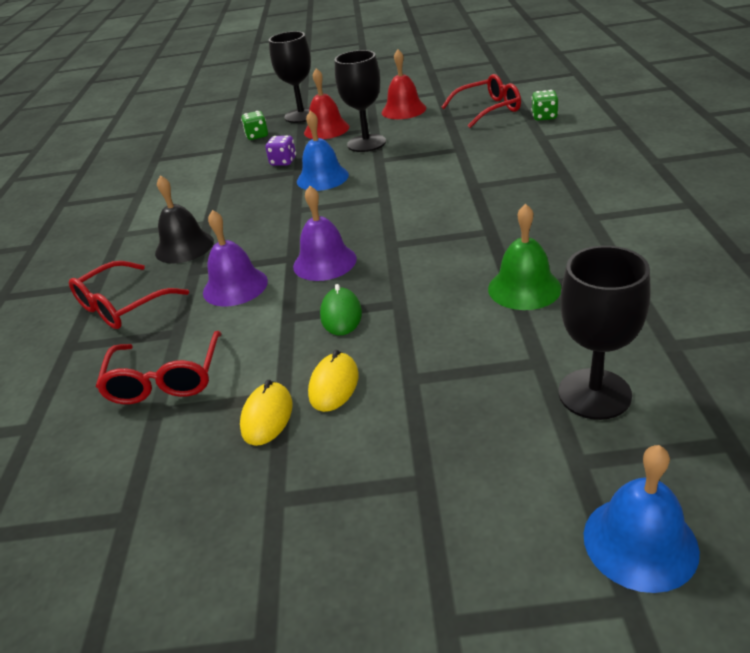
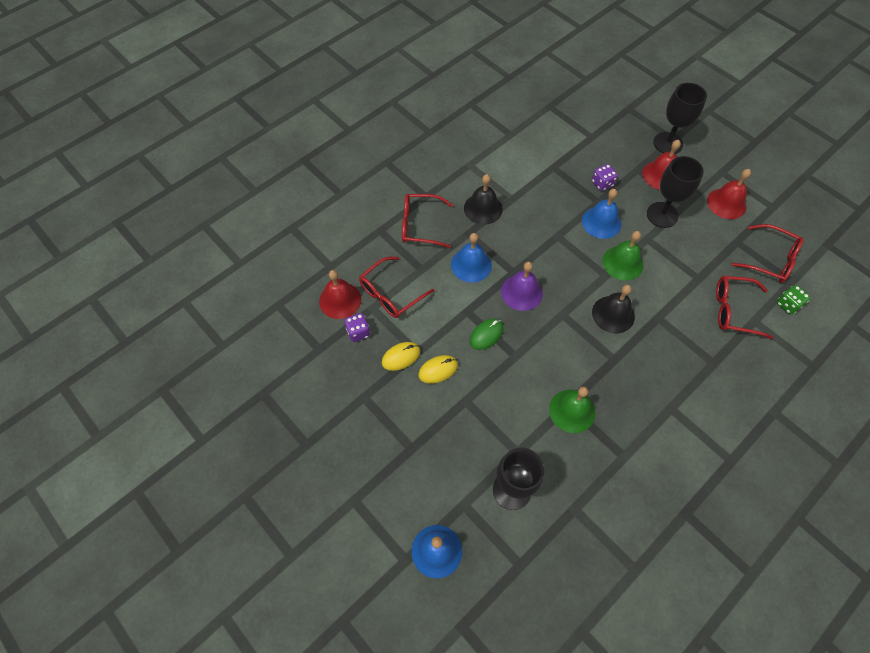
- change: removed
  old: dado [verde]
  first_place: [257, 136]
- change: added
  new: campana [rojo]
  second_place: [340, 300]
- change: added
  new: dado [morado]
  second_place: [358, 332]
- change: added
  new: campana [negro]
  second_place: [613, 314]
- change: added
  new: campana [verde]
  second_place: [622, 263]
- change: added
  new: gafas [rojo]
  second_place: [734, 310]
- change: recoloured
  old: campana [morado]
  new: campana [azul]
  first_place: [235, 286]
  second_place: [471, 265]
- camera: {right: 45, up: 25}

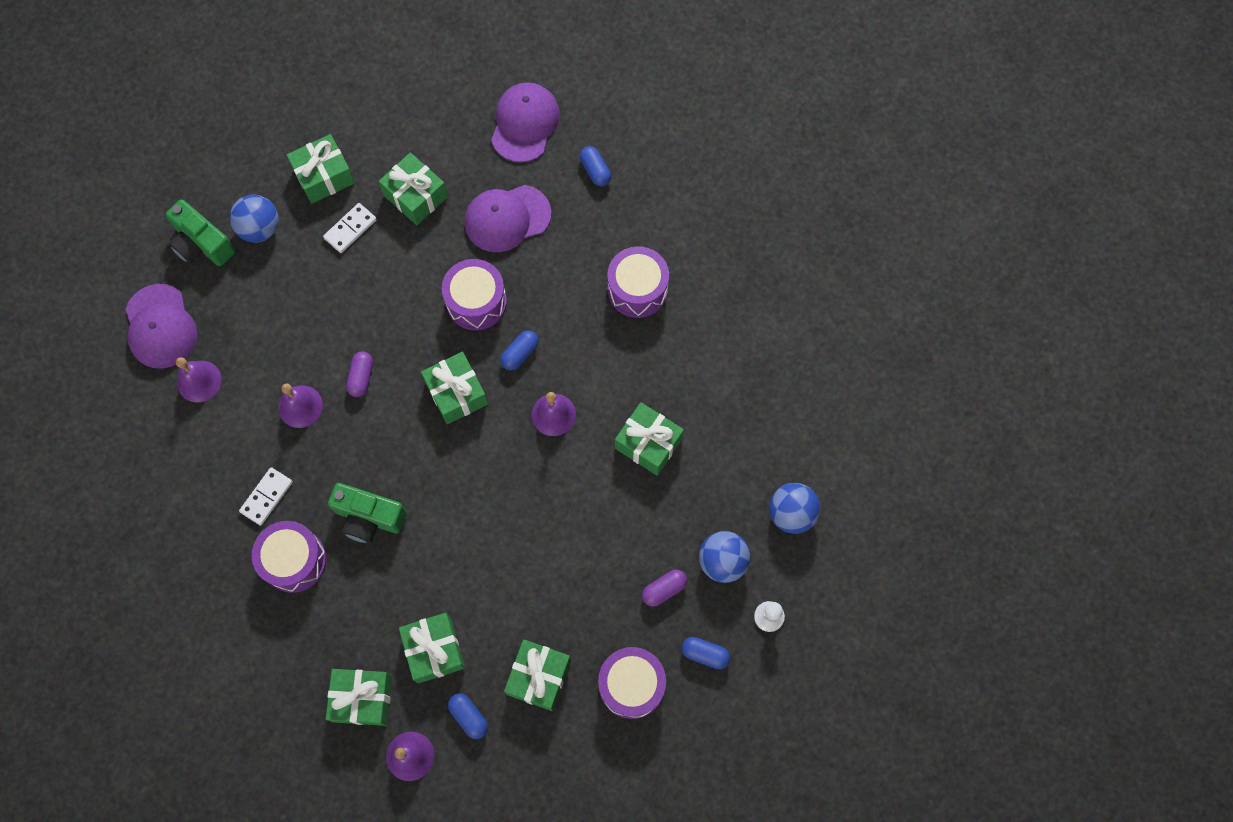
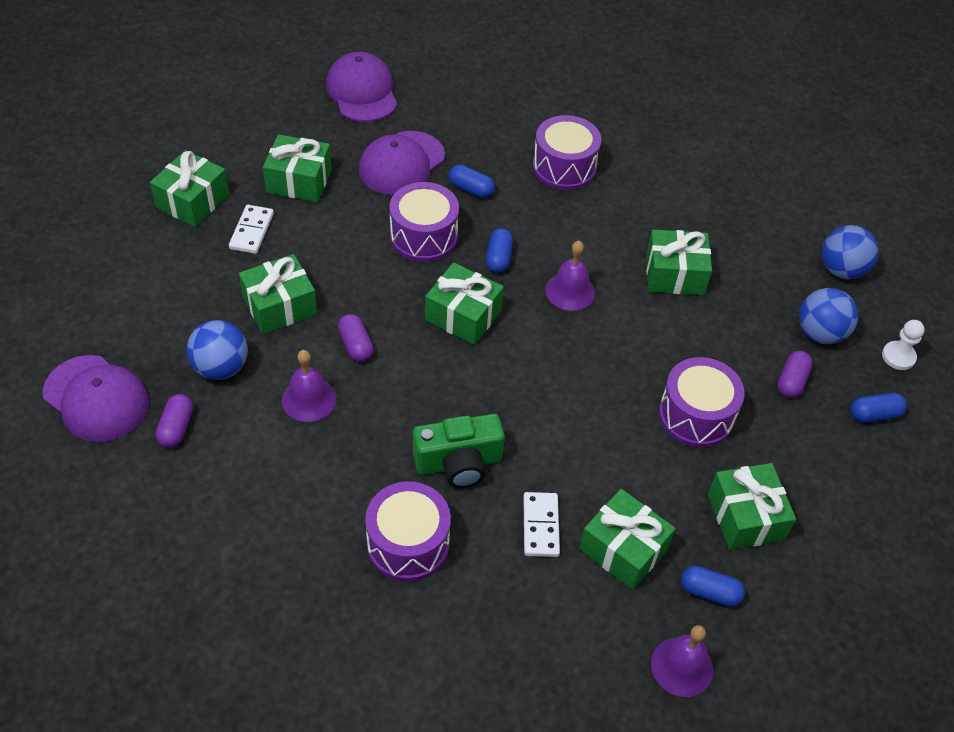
- change: removed
  old: cámara [verde]
  first_place: [202, 244]
- change: moved
  old: pelota [azul]
  first_place: [260, 228]
  second_place: [221, 368]
- change: moved
  old: ficha de dominó [blanco]
  first_place: [266, 497]
  second_place: [540, 526]
- change: moved
  old: regalo [verde]
  first_place: [362, 699]
  second_place: [280, 306]
- change: moved
  old: cápsula [azul]
  first_place: [595, 171]
  second_place: [471, 189]
- change: moved
  old: tambor [morado]
  first_place: [631, 685]
  second_place: [696, 415]
- change: replaced
  old: campana [morado]
  new: cápsula [morado]
  first_place: [199, 381]
  second_place: [176, 428]
- camera: {right: -35, up: -20}

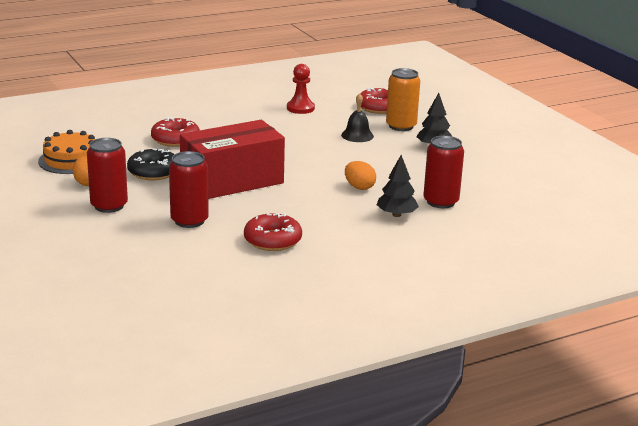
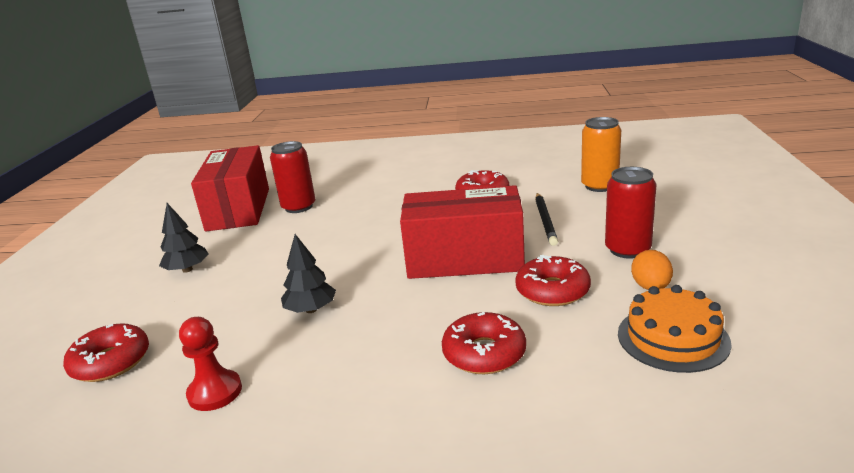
- change: removed
  old: campana [negro]
  first_place: [357, 135]
- change: removed
  old: huevo [naranja]
  first_place: [359, 187]
- change: added
  new: caja [rojo]
  second_place: [239, 209]
- change: moved
  old: árbol [negro]
  first_place: [396, 215]
  second_place: [311, 309]
- change: moved
  old: lata [naranja]
  first_place: [401, 126]
  second_place: [599, 186]
- change: replaced
  old: lata [rojo]
  new: lápiz [negro]
  first_place: [189, 221]
  second_place: [545, 220]
- change: recoloured
  old: rosquilla [negro]
  new: rosquilla [rojo]
  first_place: [153, 172]
  second_place: [552, 291]
- camera: {right: -145, up: 0}

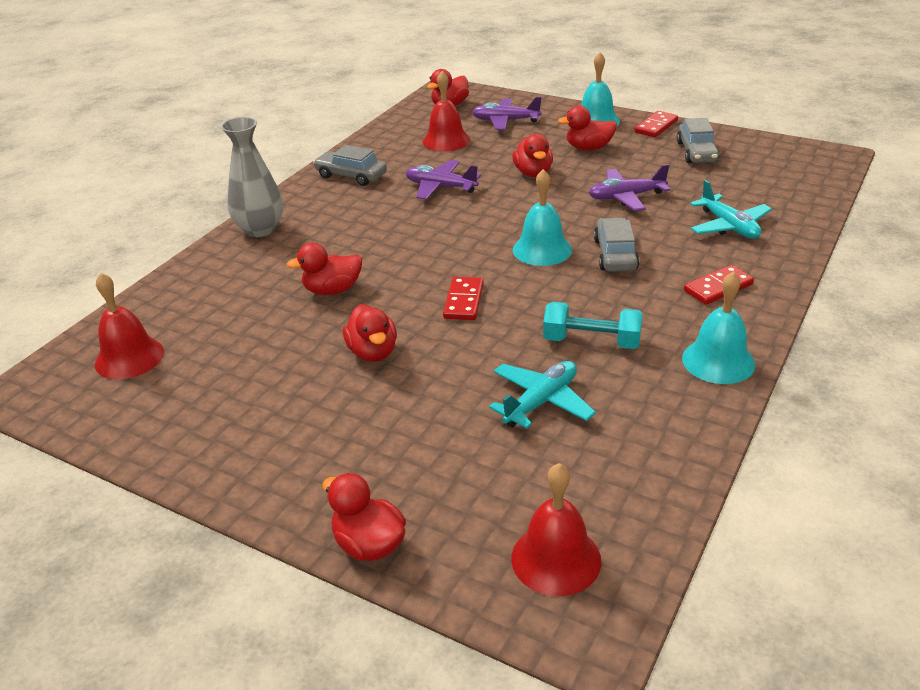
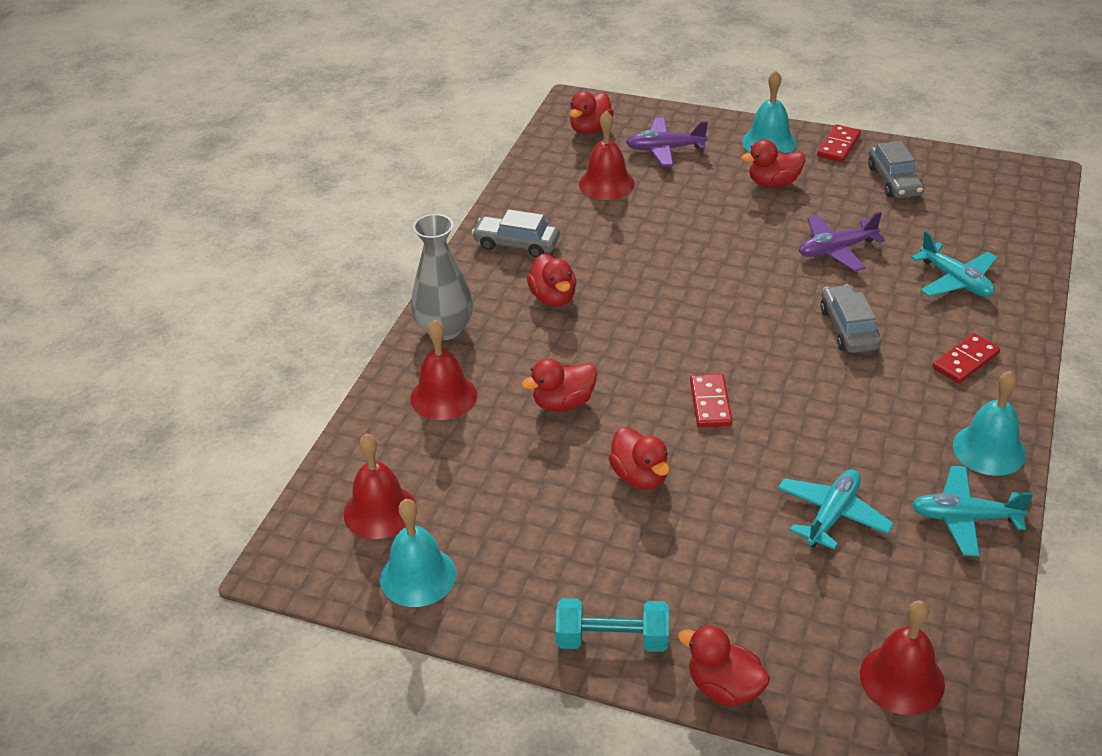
- change: removed
  old: avión [morado]
  first_place: [440, 187]
- change: added
  new: campana [rojo]
  second_place: [443, 396]
- change: added
  new: avión [turquesa]
  second_place: [964, 518]
- change: moved
  old: pato [rojo]
  first_place: [533, 173]
  second_place: [553, 298]
- change: moved
  old: campana [turquesa]
  first_place: [542, 249]
  second_place: [418, 576]
- change: moved
  old: mancuerna [turquesa]
  first_place: [591, 341]
  second_place: [612, 640]
- camera: {right: -10, up: 5}

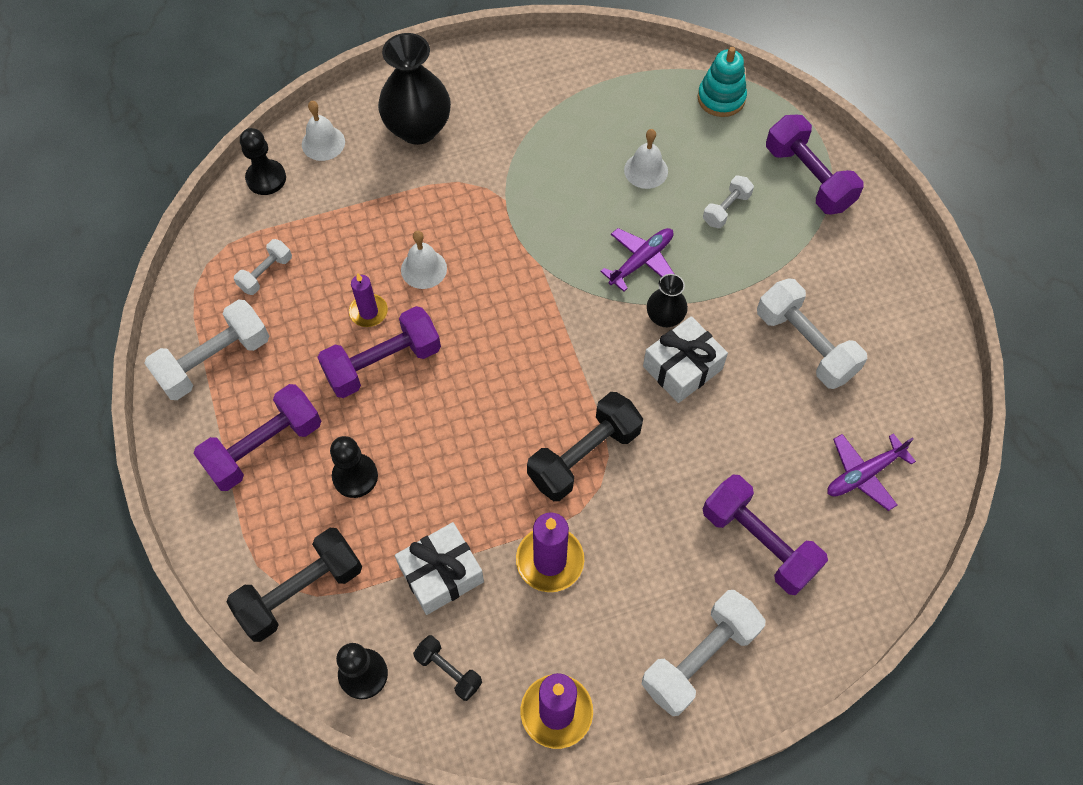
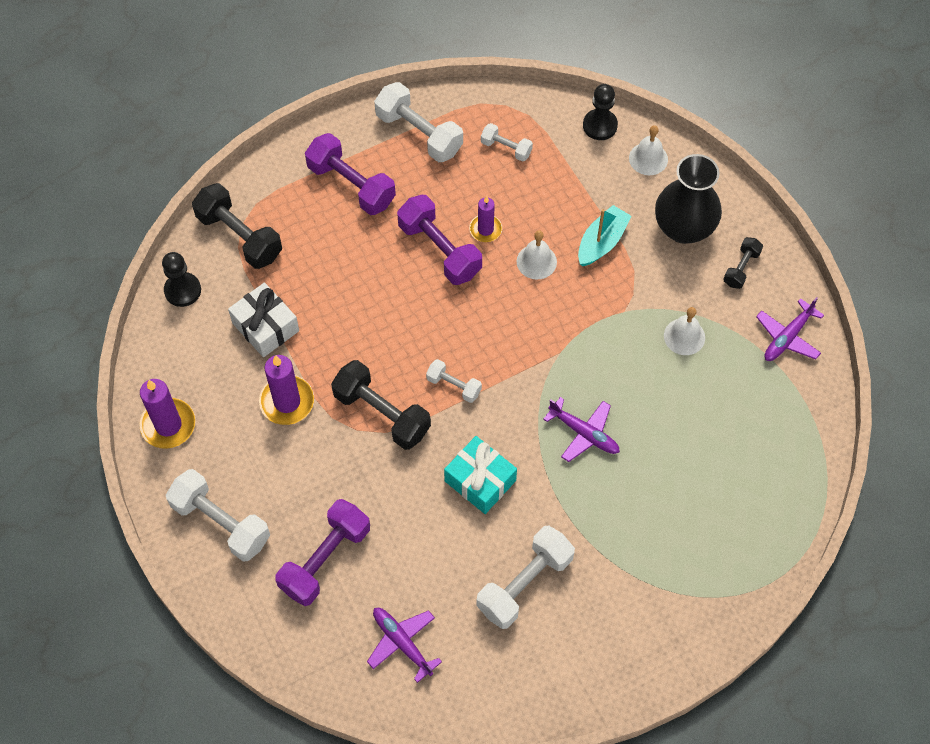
- change: removed
  old: peón [negro]
  first_place: [355, 476]
- change: removed
  old: florero [negro]
  first_place: [664, 317]
- change: removed
  old: juguete apilable [turquesa]
  first_place: [721, 98]
- change: removed
  old: mancuerna [morado]
  first_place: [808, 178]
- change: added
  new: barco [turquesa]
  second_place: [602, 242]
- change: added
  new: avión [morado]
  second_place: [787, 337]
- change: moved
  old: mancuerna [negro]
  first_place: [448, 671]
  second_place: [741, 268]
- change: moved
  old: campana [blanco]
  first_place: [646, 170]
  second_place: [684, 336]
- change: moved
  old: mancuerna [blanco]
  first_place: [726, 209]
  second_place: [454, 386]
- change: recoloured
  old: regalo [blanco]
  new: regalo [turquesa]
  first_place: [682, 367]
  second_place: [480, 481]
- camera: {right: 80, up: 0}

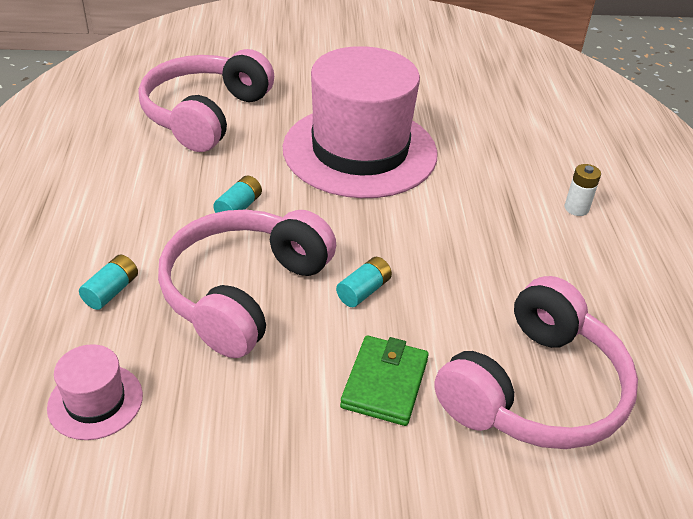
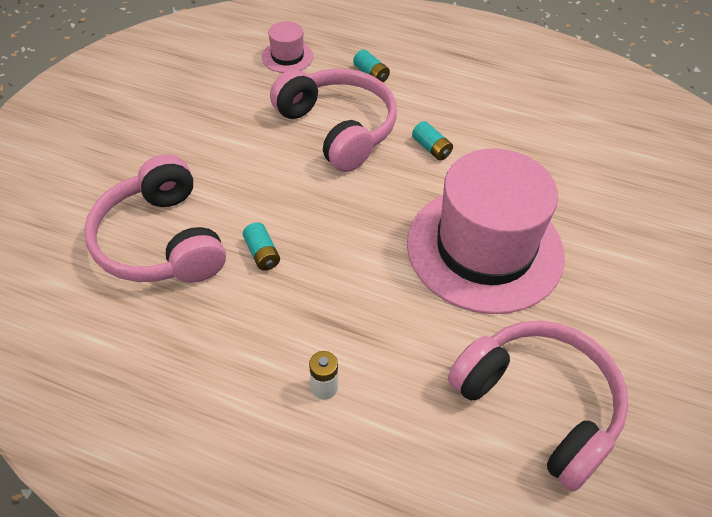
- change: removed
  old: cartera [verde]
  first_place: [385, 383]
- change: moved
  old: auriculares [rosa]
  first_place: [205, 115]
  second_place: [538, 405]
- change: moved
  old: pila [turquesa]
  first_place: [363, 291]
  second_place: [262, 253]
- camera: {right: 115, up: 10}

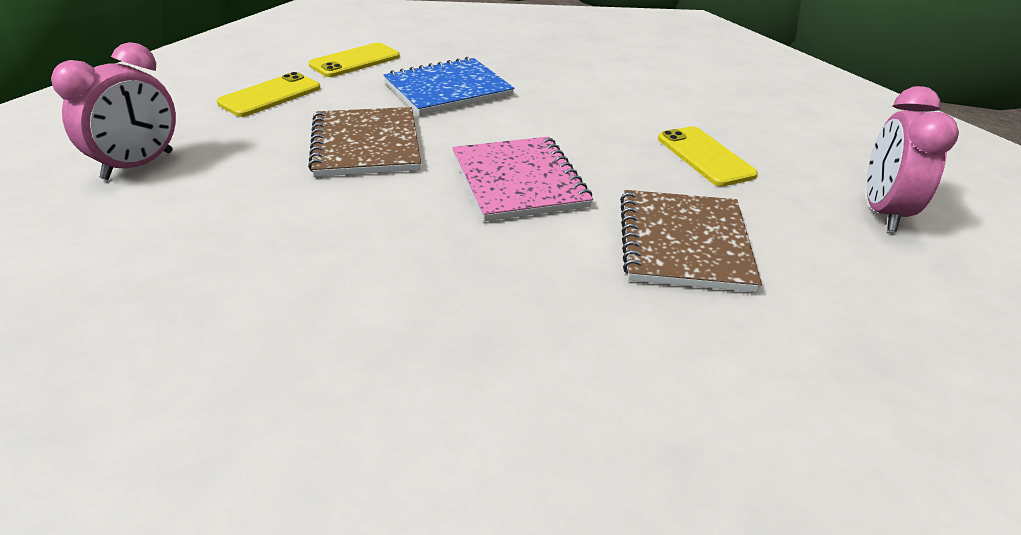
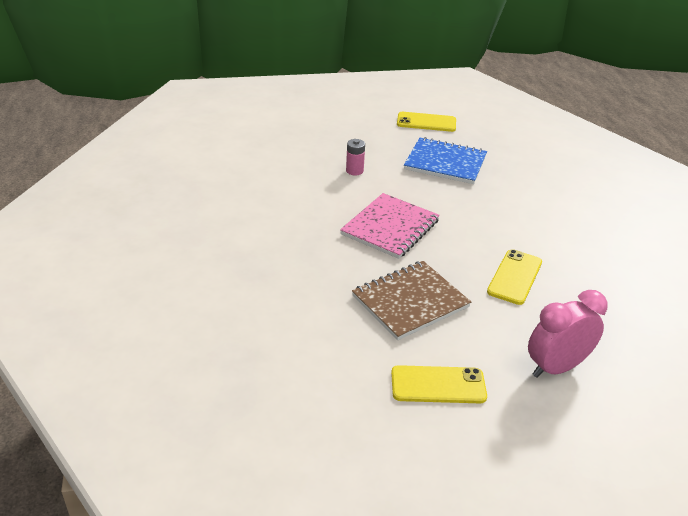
- change: removed
  old: despertador [rosa]
  first_place: [138, 165]
- change: moved
  old: móvil [amarillo]
  first_place: [270, 95]
  second_place: [438, 385]
- change: replaced
  old: cuaderno [marrón]
  new: pila [rosa]
  first_place: [366, 145]
  second_place: [354, 171]
- camera: {right: 50, up: 0}

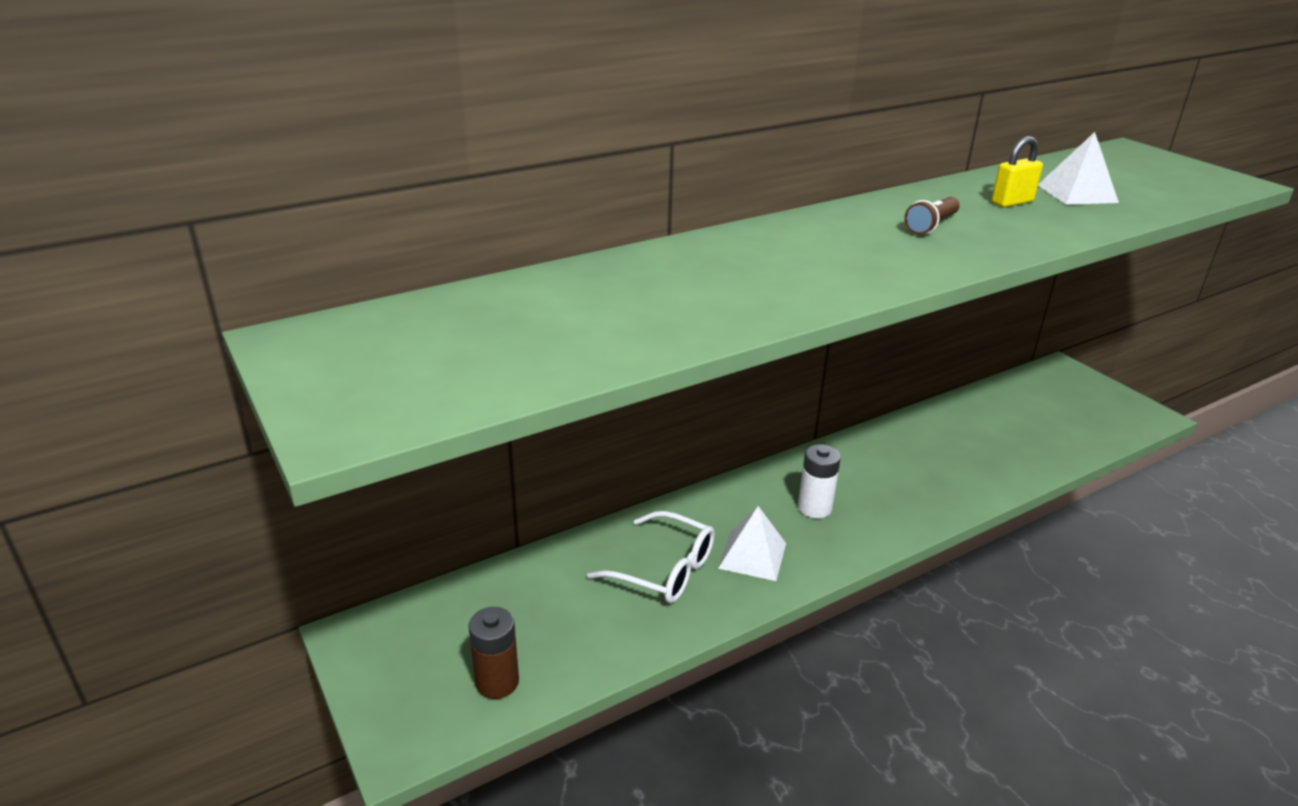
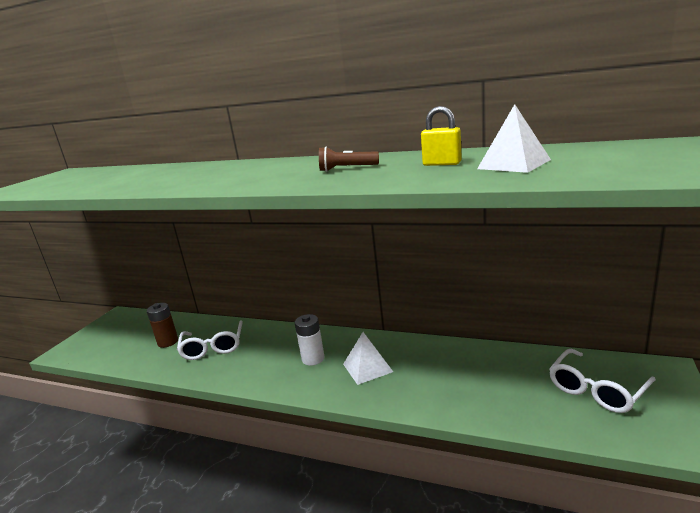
- change: added
  new: gafas [blanco]
  second_place: [597, 389]
- change: moved
  old: pila [marrón]
  first_place: [497, 682]
  second_place: [168, 342]
- change: moved
  old: pirámide [blanco]
  first_place: [752, 555]
  second_place: [367, 368]
- camera: {right: 55, up: -10}

